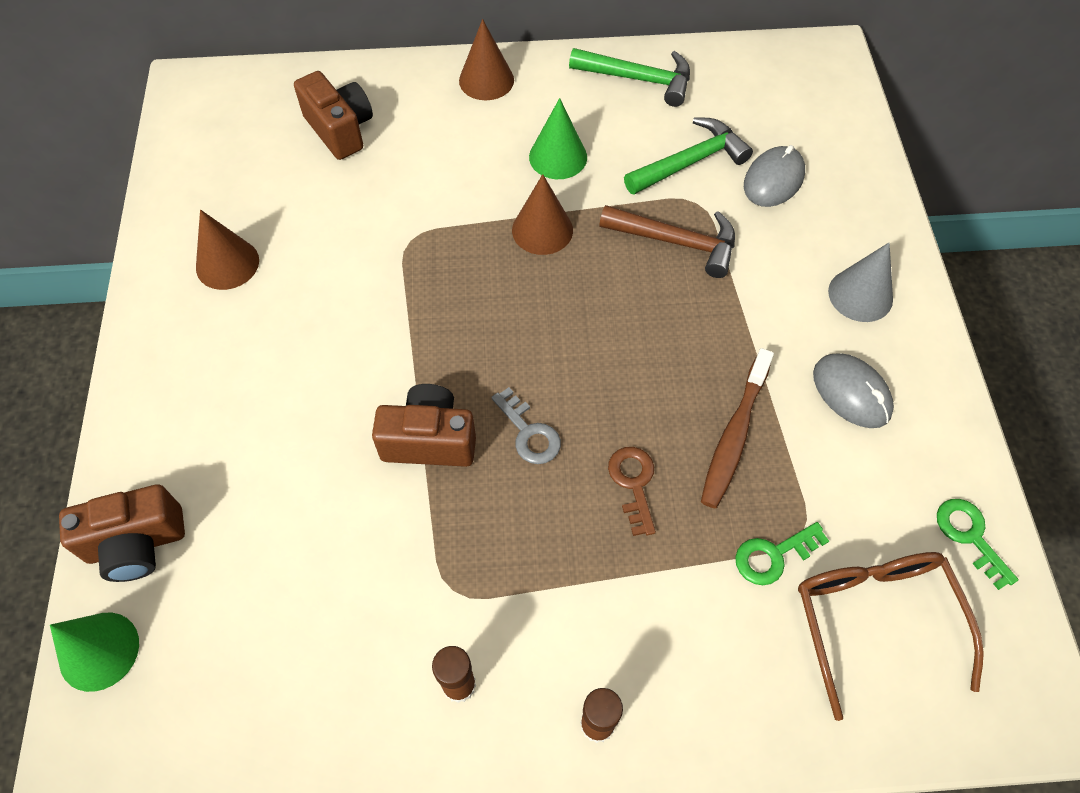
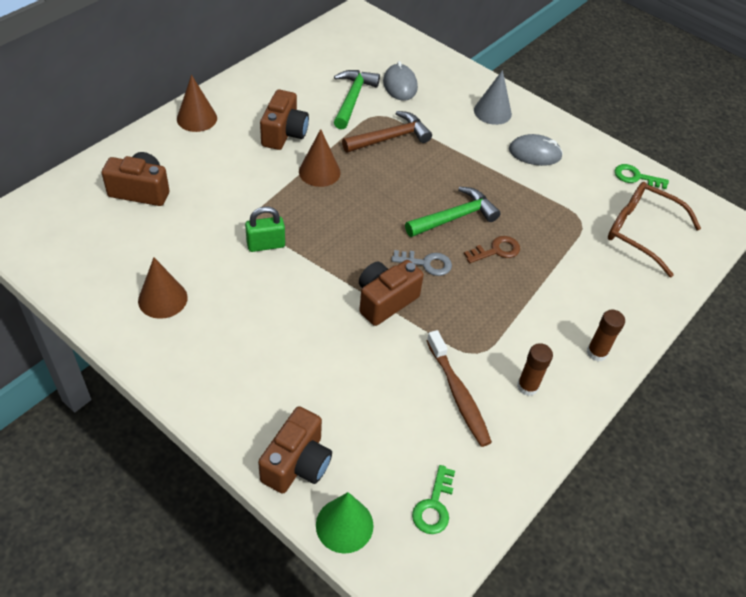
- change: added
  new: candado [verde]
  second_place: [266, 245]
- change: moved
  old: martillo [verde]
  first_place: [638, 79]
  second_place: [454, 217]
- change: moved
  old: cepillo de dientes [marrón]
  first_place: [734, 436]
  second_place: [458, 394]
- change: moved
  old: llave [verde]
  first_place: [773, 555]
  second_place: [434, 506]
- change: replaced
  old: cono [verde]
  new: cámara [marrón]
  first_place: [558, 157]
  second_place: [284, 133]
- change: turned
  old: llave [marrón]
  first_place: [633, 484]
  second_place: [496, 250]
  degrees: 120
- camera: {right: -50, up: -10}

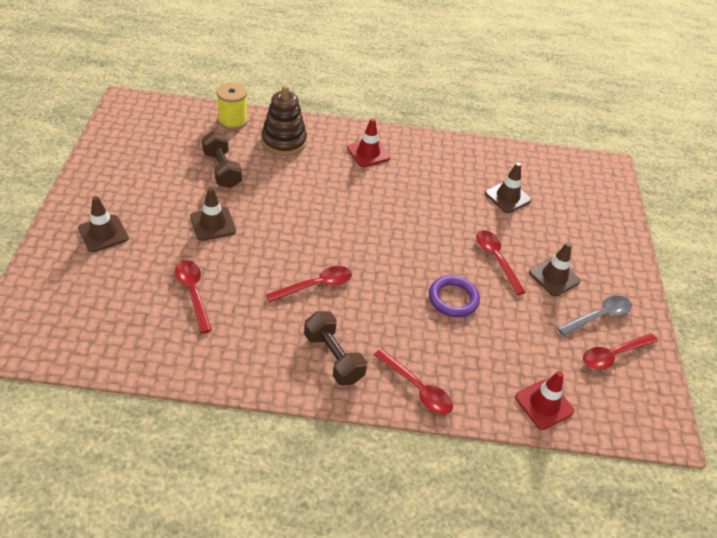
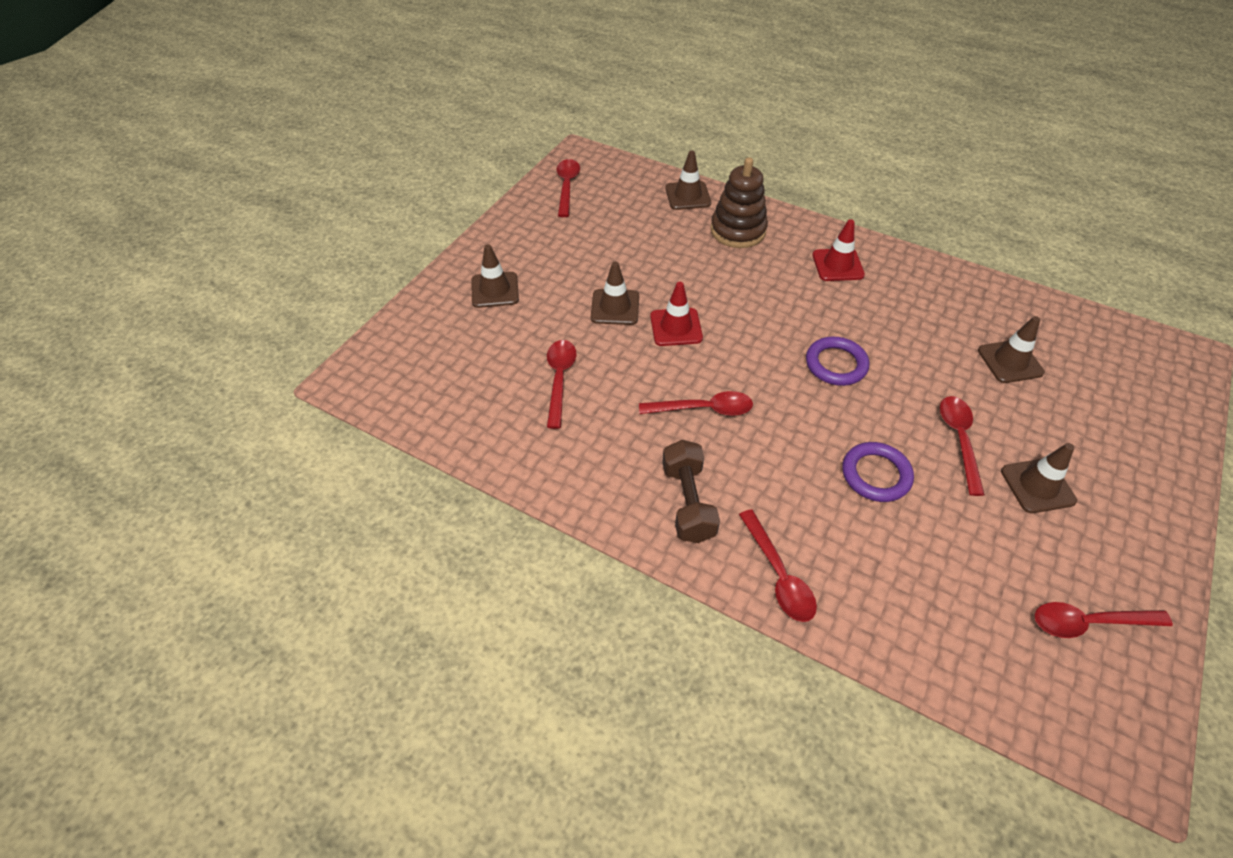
- change: removed
  old: mancuerna [marrón]
  first_place: [222, 170]
- change: removed
  old: cuchara [gris]
  first_place: [599, 316]
- change: added
  new: cuchara [rojo]
  second_place: [567, 186]
- change: added
  new: anillo [morado]
  second_place: [836, 364]
- change: moved
  old: cono de tráfico [rojo]
  first_place: [544, 404]
  second_place: [676, 327]
- change: replaced
  old: carrete [amarillo]
  new: cono de tráfico [marrón]
  first_place: [232, 121]
  second_place: [688, 196]
- camera: {right: 30, up: 5}

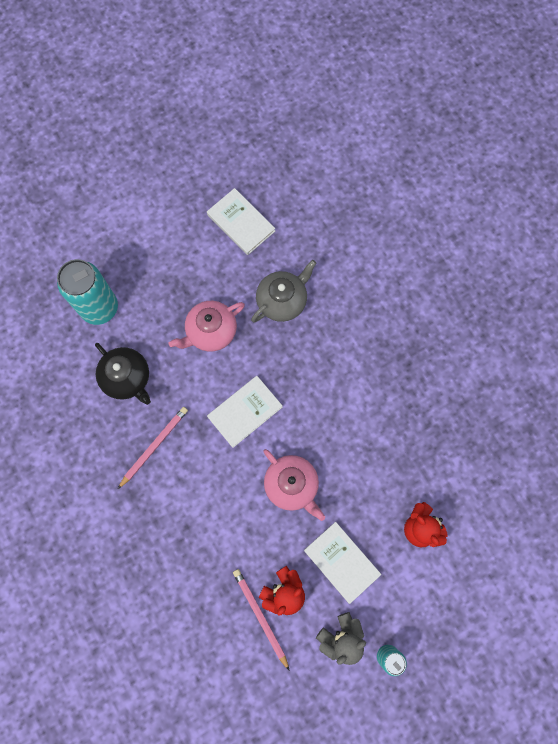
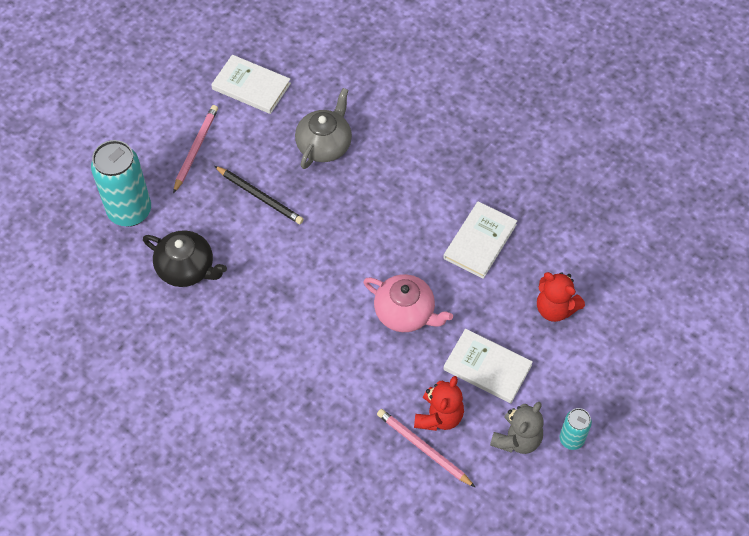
- change: moved
  old: lápiz [rosa]
  first_place: [154, 446]
  second_place: [195, 149]
- change: moved
  old: libro [blanco]
  first_place: [245, 412]
  second_place: [480, 241]
- change: replaced
  old: tetera [rosa]
  new: lápiz [negro]
  first_place: [210, 331]
  second_place: [260, 196]
- camera: {right: -20, up: -15}

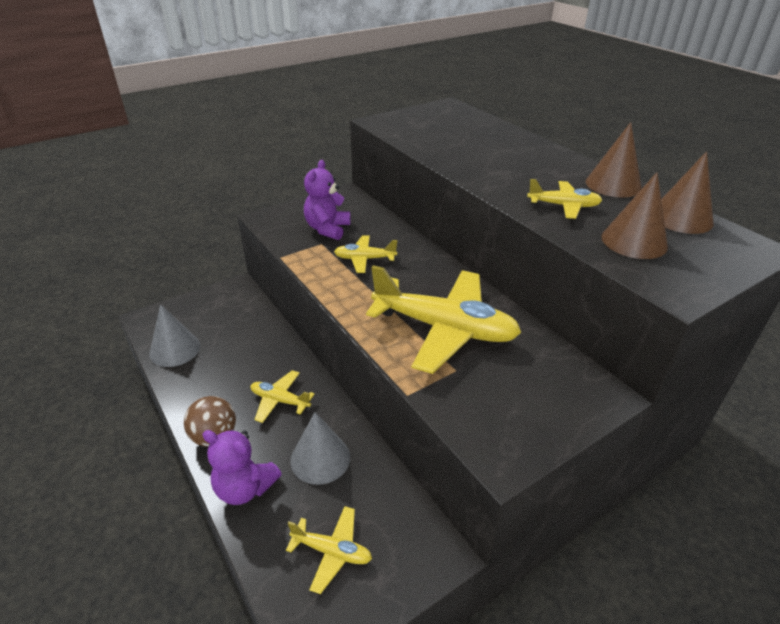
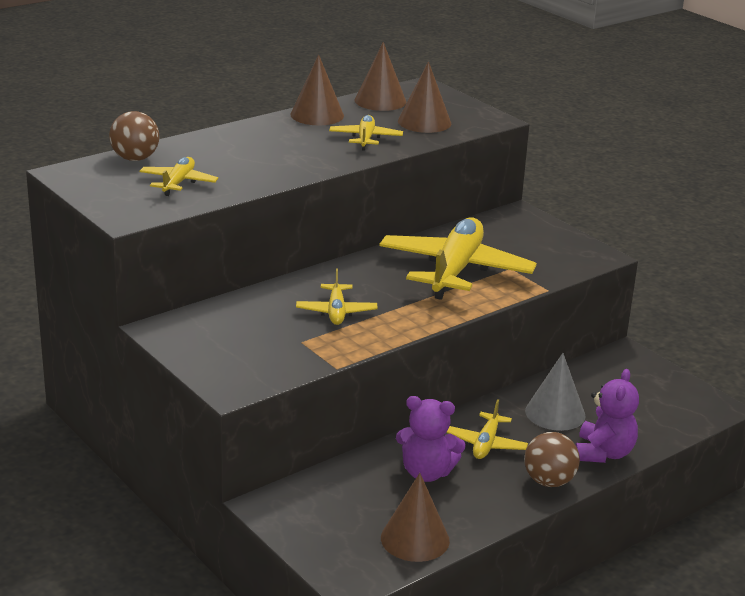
- change: added
  new: pelota [marrón]
  second_place: [135, 159]
- change: moved
  old: avión [amarillo]
  first_place: [332, 551]
  second_place: [178, 183]
- change: moved
  old: osito [morado]
  first_place: [327, 229]
  second_place: [426, 473]
- change: recoloured
  old: cono [gris]
  new: cono [marrón]
  first_place: [175, 349]
  second_place: [415, 539]
- camera: {right: -95, up: -10}

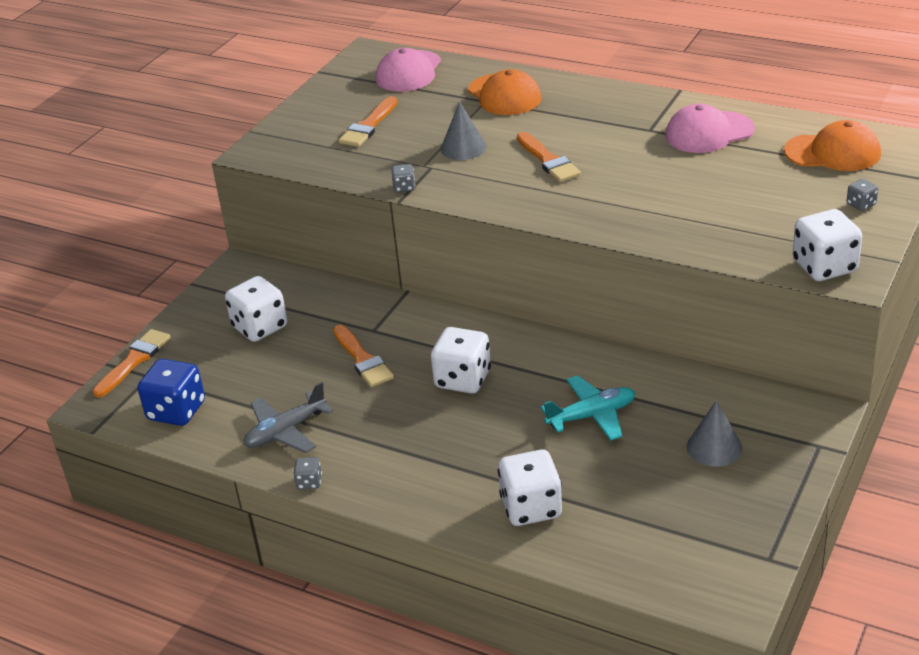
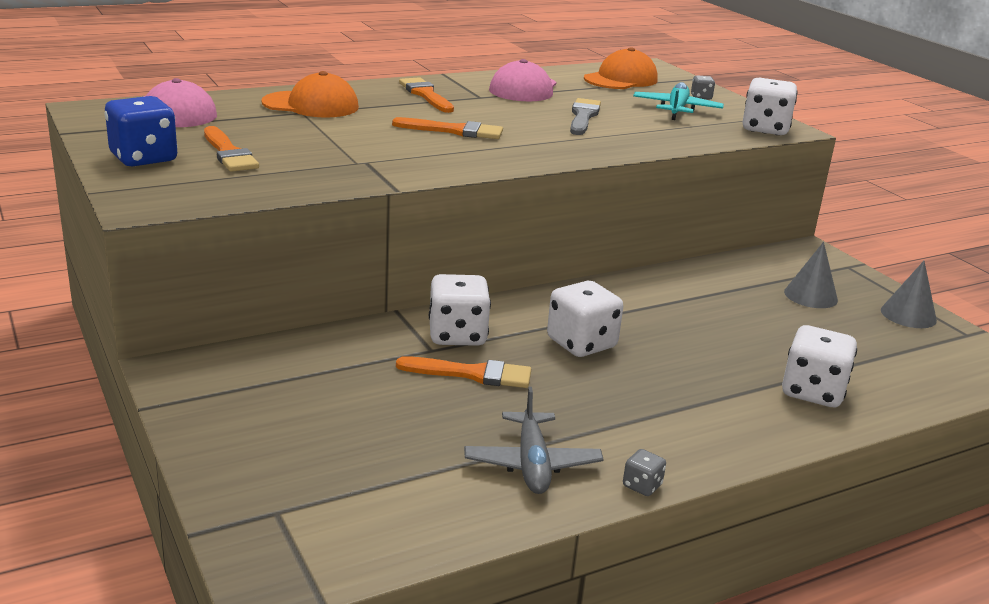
- change: removed
  old: dado [gris]
  first_place: [404, 187]
- change: added
  new: pincel [gris]
  second_place: [583, 116]
- change: moved
  old: pincel [naranja]
  first_place: [134, 360]
  second_place: [425, 95]
- change: moved
  old: dado [azul]
  first_place: [176, 411]
  second_place: [144, 158]
- change: moved
  old: dado [blanco]
  first_place: [260, 327]
  second_place: [457, 335]
- change: moved
  old: cono [gris]
  first_place: [463, 147]
  second_place: [908, 315]
- change: moved
  old: avión [turquesa]
  first_place: [591, 416]
  second_place: [676, 110]
- camera: {right: -60, up: -10}

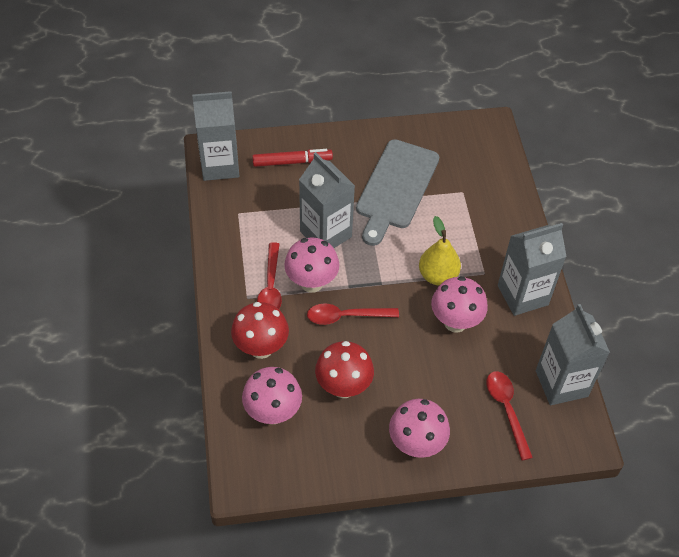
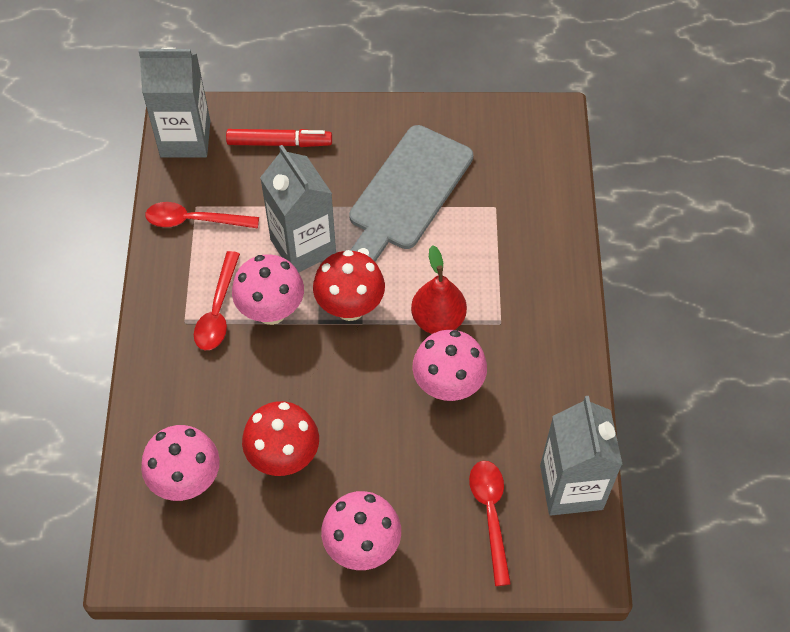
- change: removed
  old: cartón de leche [gris]
  first_place: [522, 295]
- change: moved
  old: seta [rojo]
  first_place: [261, 348]
  second_place: [350, 307]
- change: moved
  old: cuchara [rojo]
  first_place: [346, 316]
  second_place: [194, 220]
- change: recoloured
  old: pera [amarillo]
  new: pera [rojo]
  first_place: [437, 275]
  second_place: [438, 319]
- camera: {right: 10, up: 5}

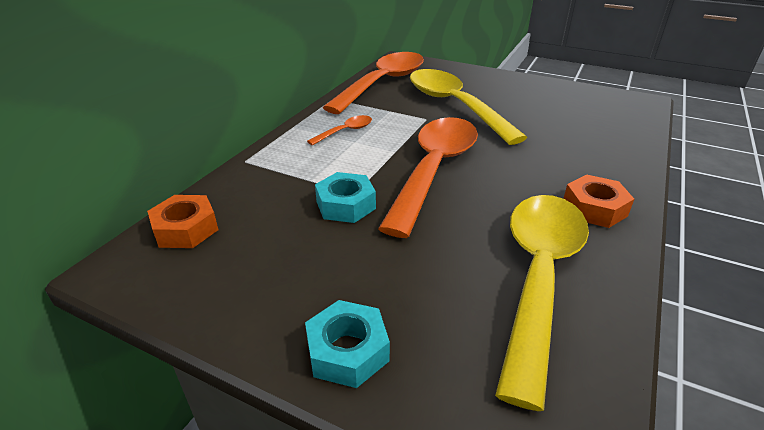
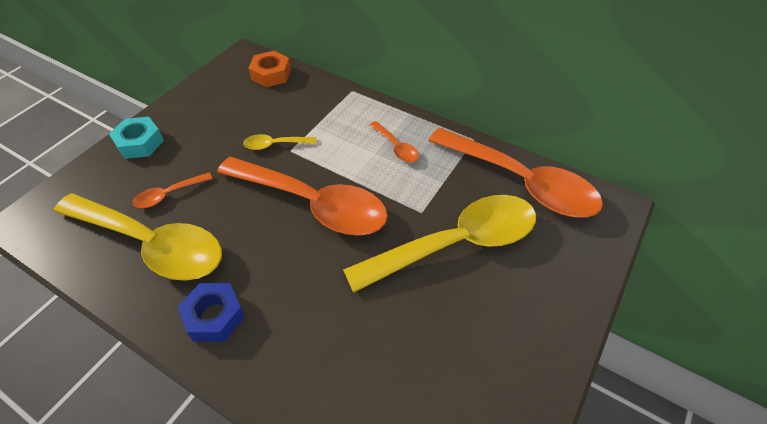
- change: added
  new: cuchara [naranja]
  second_place: [168, 195]
- change: replaced
  old: tuerca [turquesa]
  new: cuchara [amarillo]
  first_place: [345, 205]
  second_place: [275, 145]
- change: recoloured
  old: tuerca [naranja]
  new: tuerca [azul]
  first_place: [594, 208]
  second_place: [214, 316]
- camera: {right: 95, up: 15}

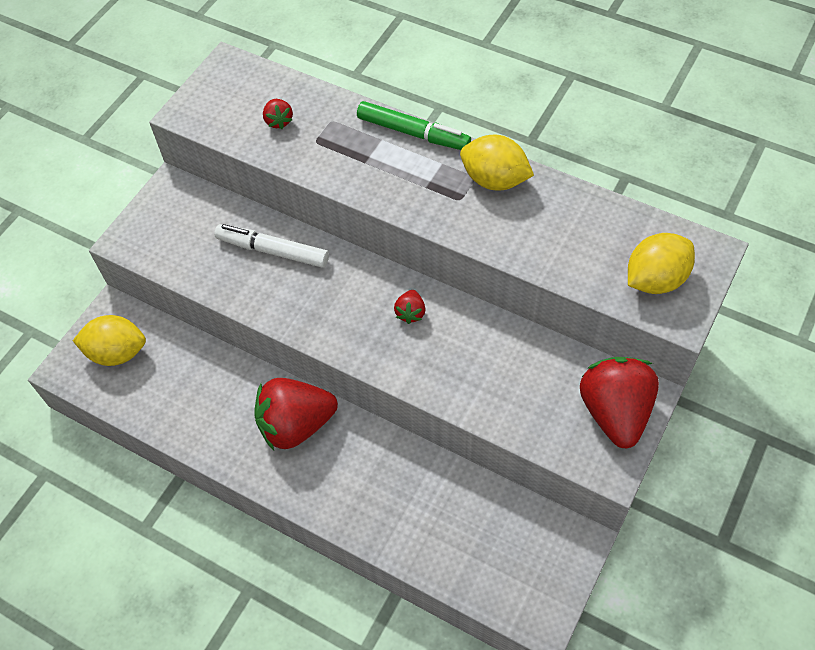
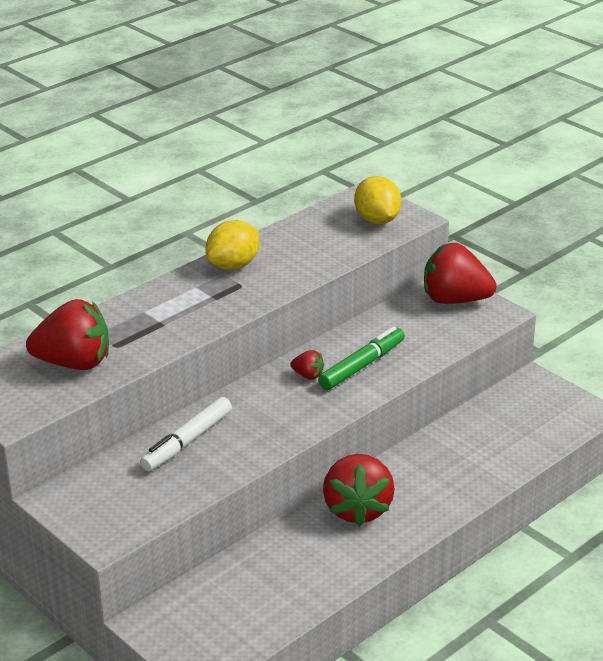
- change: removed
  old: limón [amarillo]
  first_place: [117, 352]
- change: moved
  old: rotulador [verde]
  first_place: [413, 133]
  second_place: [362, 366]
- change: resized
  old: fresa [rojo]
  first_place: [278, 121]
  second_place: [74, 363]
  factor: 2.26
- camera: {right: -75, up: -25}

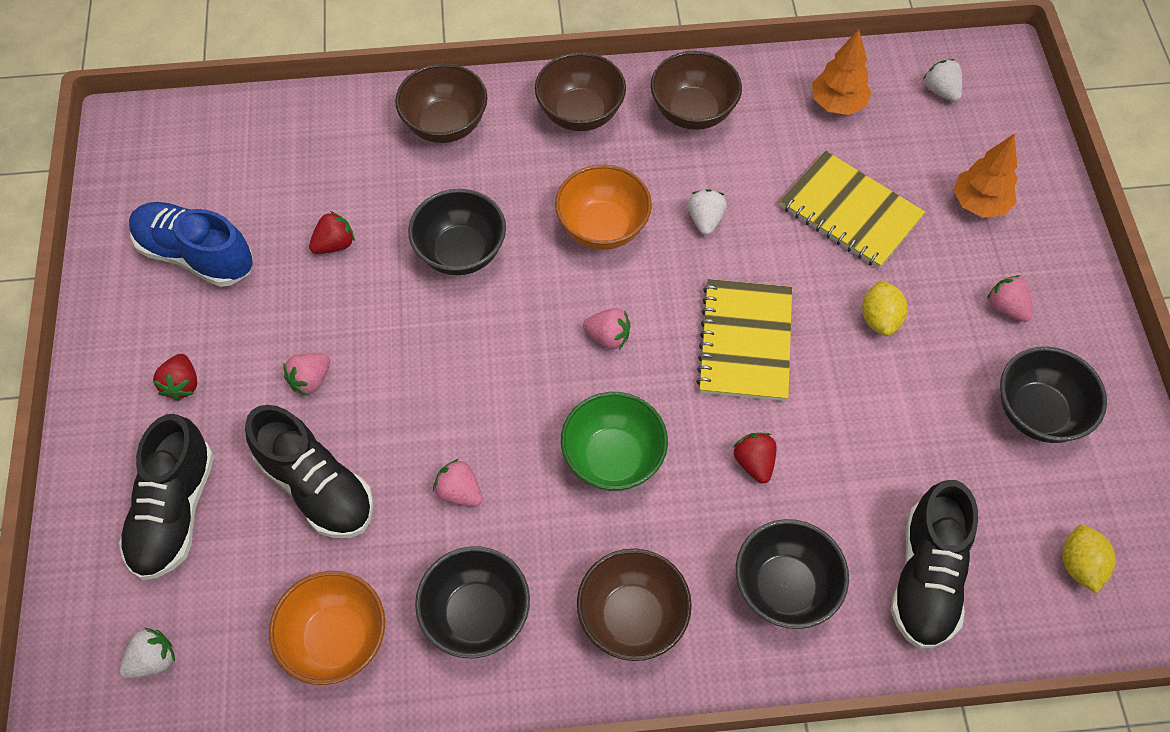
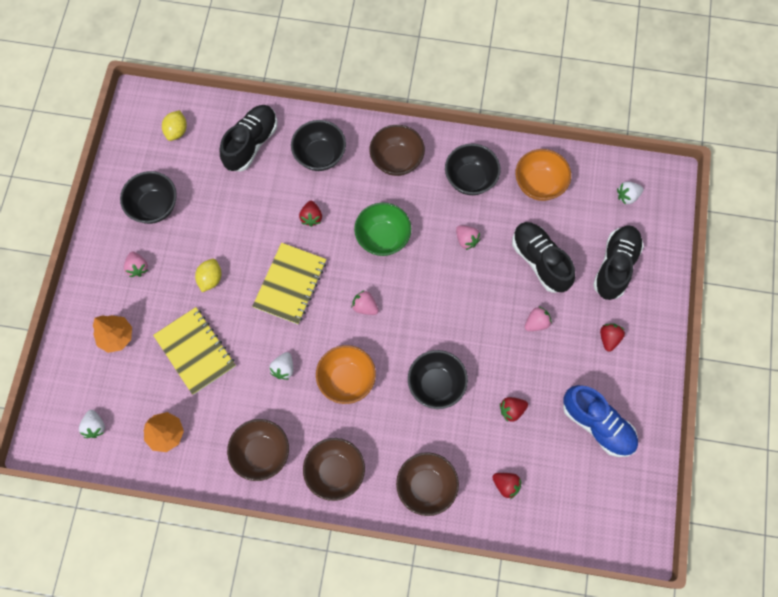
- change: added
  new: fresa [rojo]
  second_place: [506, 485]
- camera: {right: -165, up: 10}

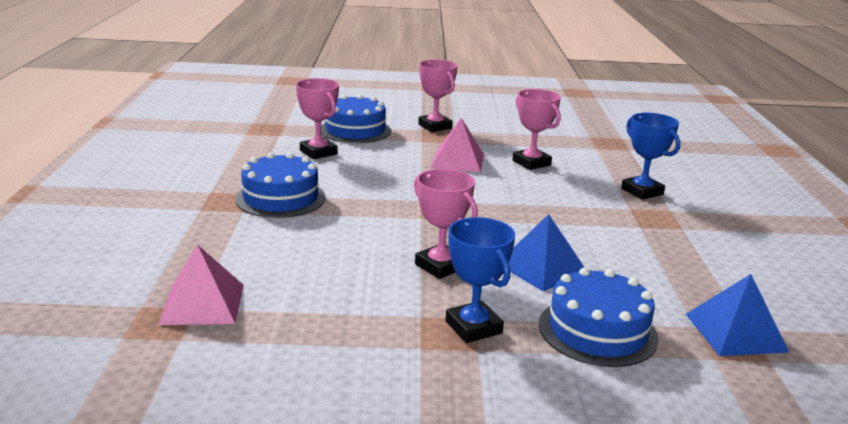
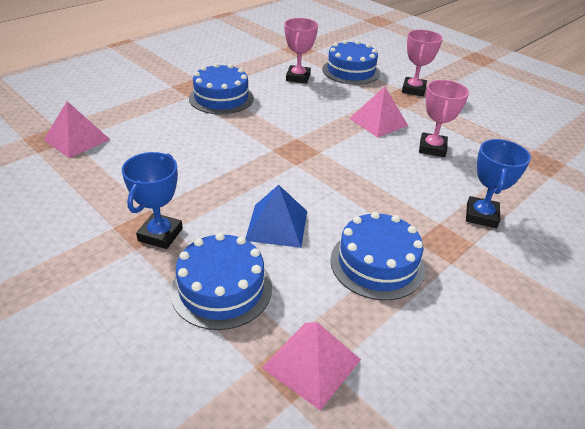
- change: removed
  old: trofeo [rosa]
  first_place: [440, 266]
- change: added
  new: tarta [azul]
  second_place: [377, 263]
- change: recoloured
  old: pirámide [azul]
  new: pirámide [rosa]
  first_place: [735, 332]
  second_place: [312, 363]
- camera: {right: 45, up: 15}

